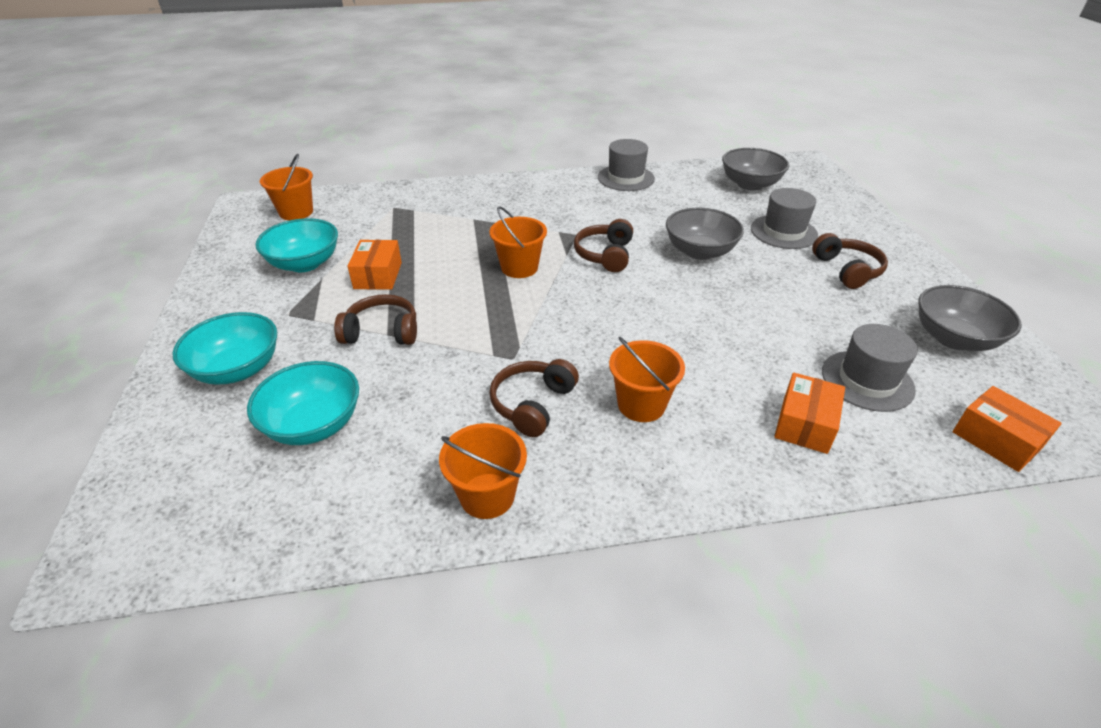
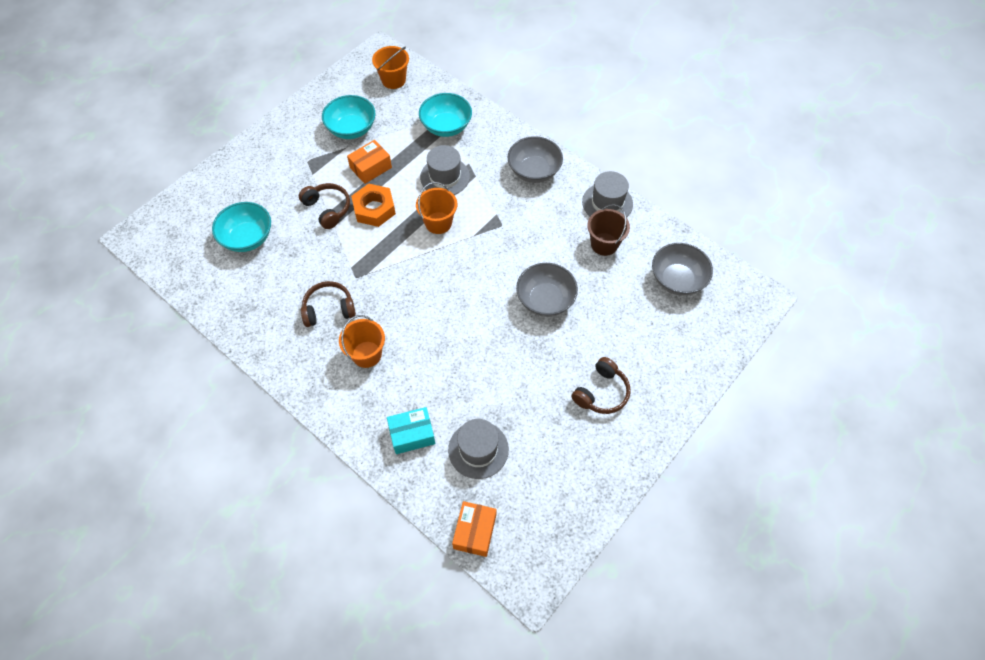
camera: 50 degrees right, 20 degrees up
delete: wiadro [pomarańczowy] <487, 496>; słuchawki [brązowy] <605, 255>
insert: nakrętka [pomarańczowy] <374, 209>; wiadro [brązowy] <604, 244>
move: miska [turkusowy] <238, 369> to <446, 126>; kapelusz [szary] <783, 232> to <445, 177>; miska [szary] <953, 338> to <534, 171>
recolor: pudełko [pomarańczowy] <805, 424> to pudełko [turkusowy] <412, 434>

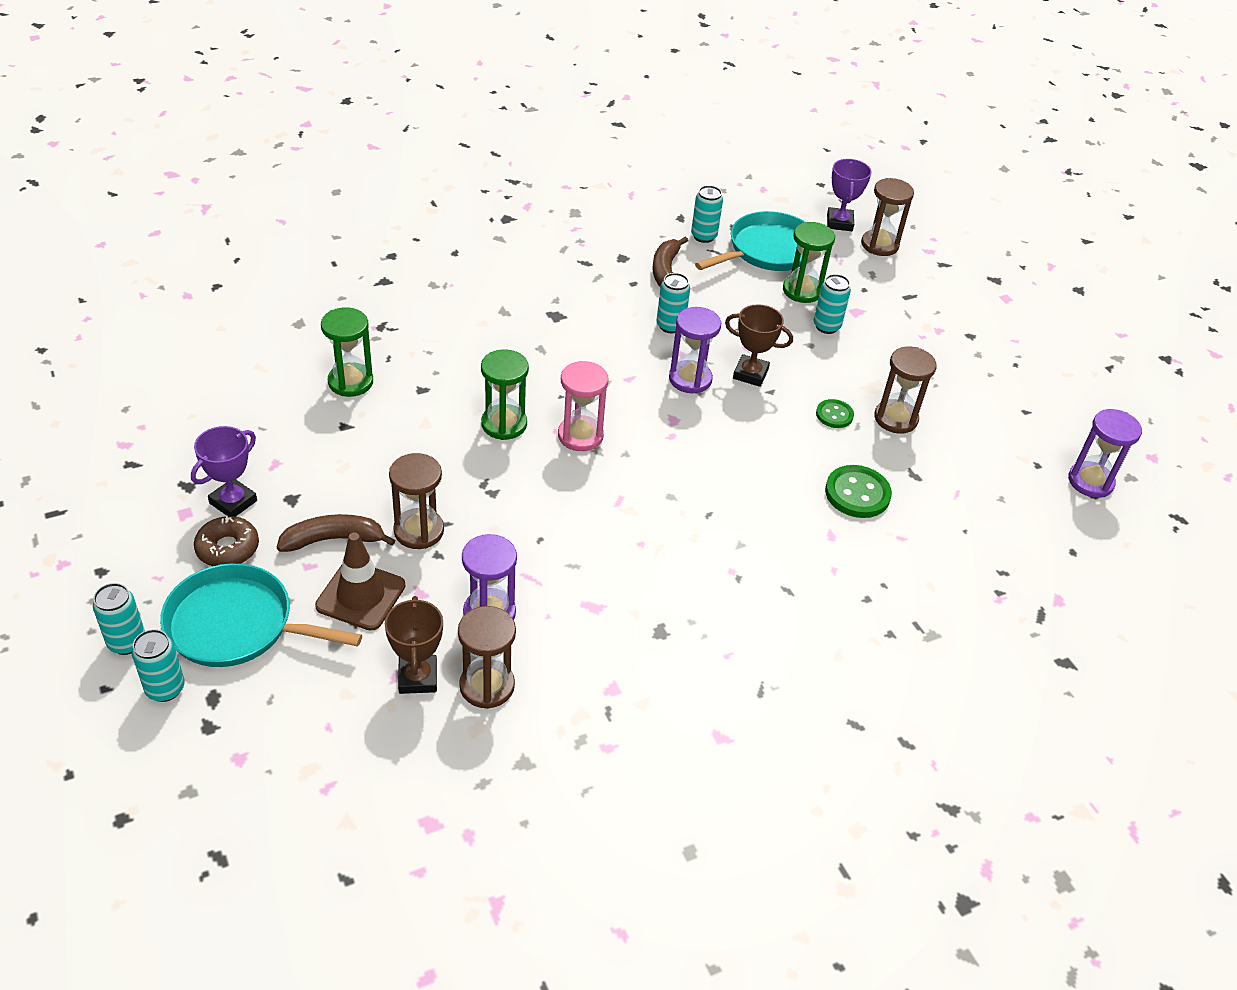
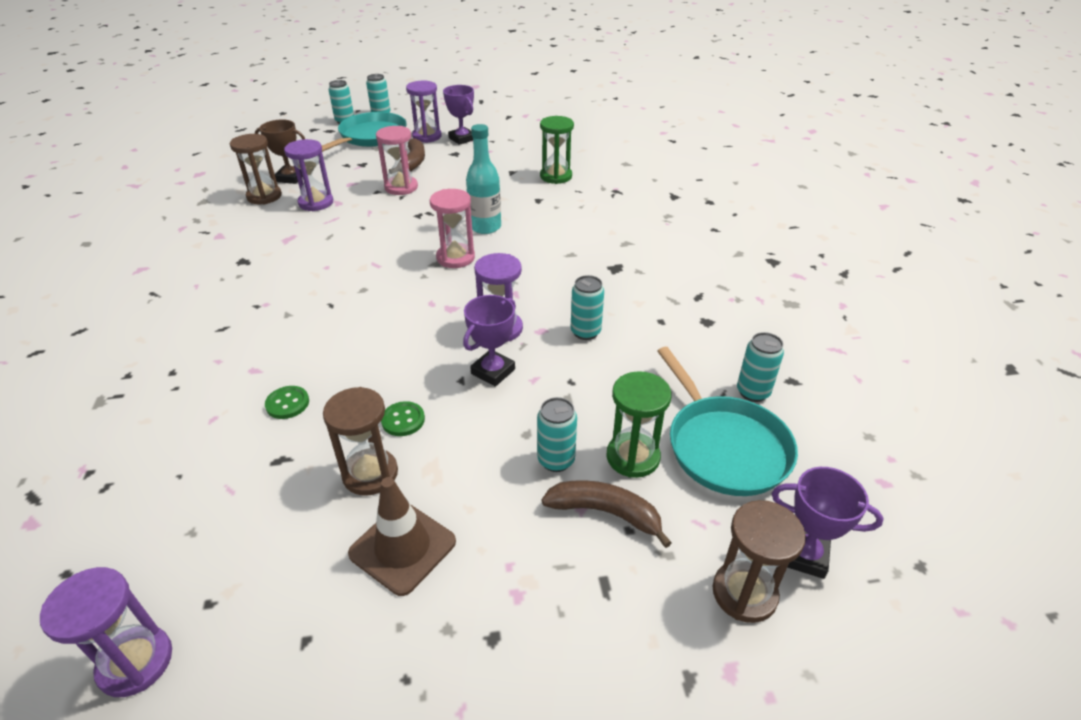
camera: 110 degrees right, 5 degrees down
move: pachołek [brązowy] <361, 596> to <402, 547>; banan [brązowy] <666, 272> to <605, 513>
replace: donut [brązowy] <228, 548> to klepsydra [fioletowy] <427, 136>; klepsydra [zielony] <504, 424> to butelka [turkusowy] <485, 227>
recolor: klepsydra [brązowy] <419, 531> to klepsydra [różowy] <401, 187>; puchar [brązowy] <750, 374> to puchar [fioletowy] <493, 371>
resize: guzik [zielony] <857, 493> = <287, 403> x0.61

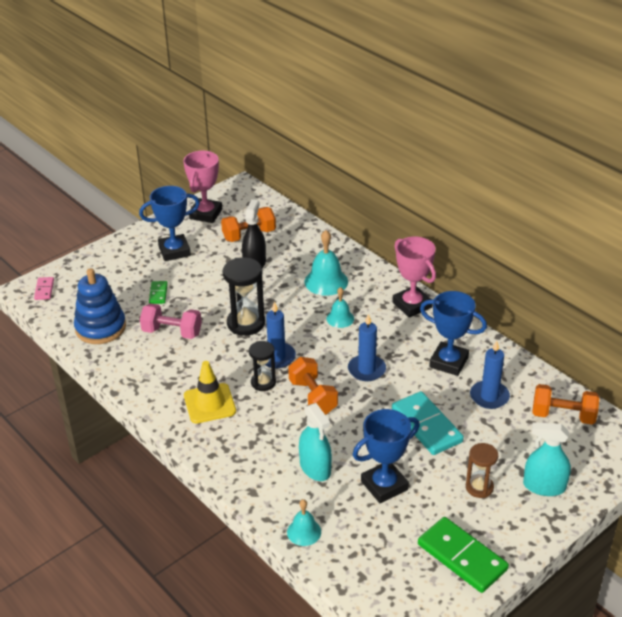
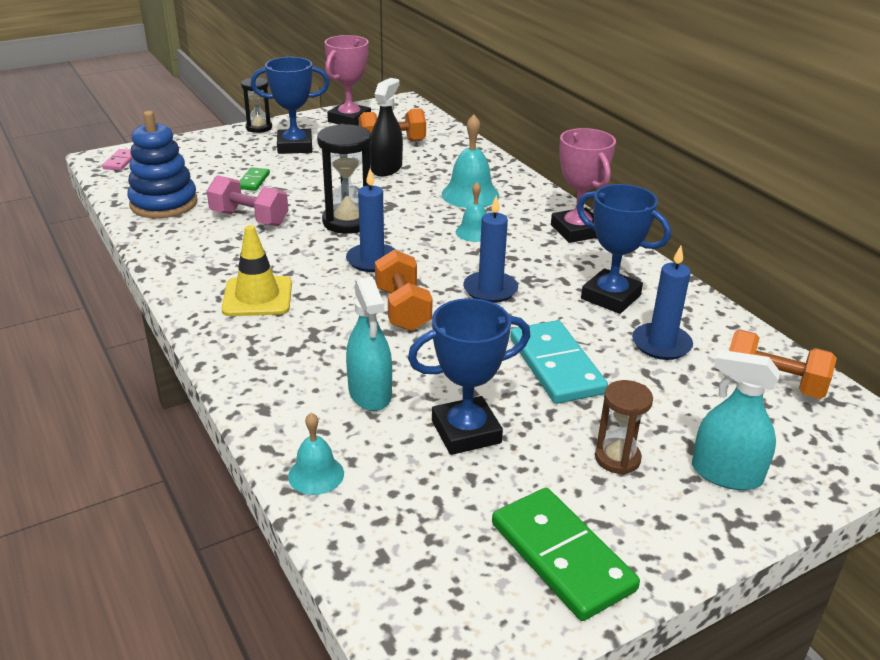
camera: 10 degrees right, 5 degrees down
move: klepsydra [czarny] <263, 382> to <259, 128>

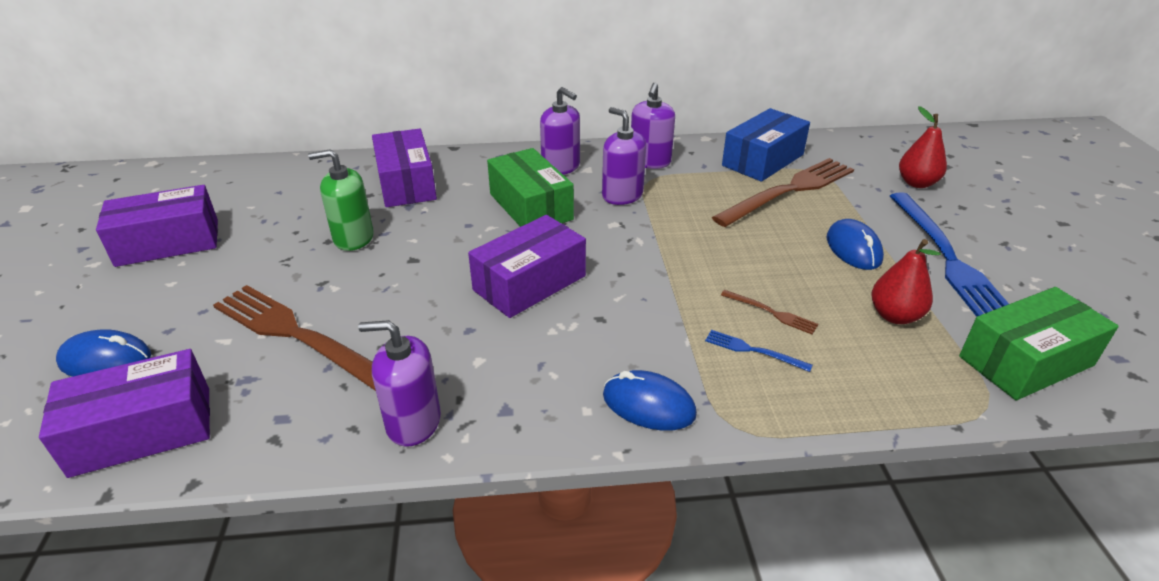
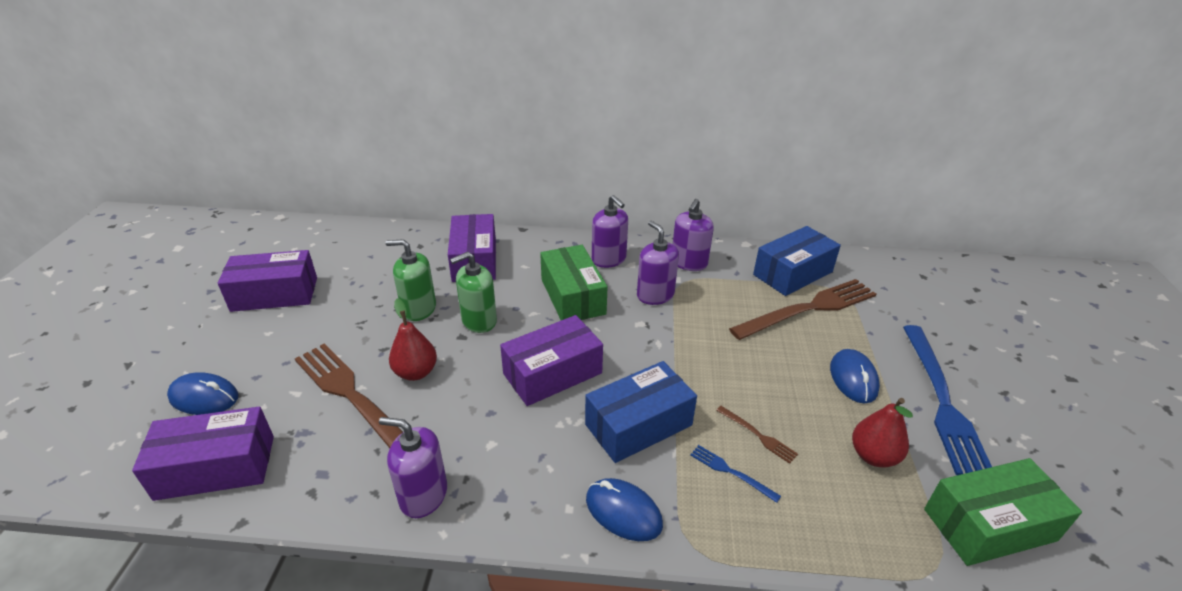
camera: 10 degrees right, 0 degrees up
insert: dozownik mydła [zielony] <479, 321>; pudełko [niebieski] <638, 425>
move: gruszka [czerwony] <917, 183> to <416, 372>

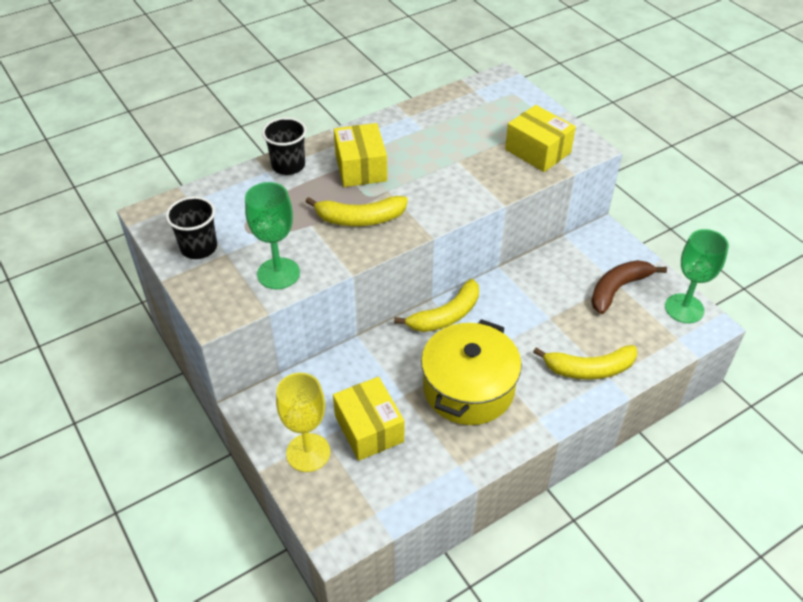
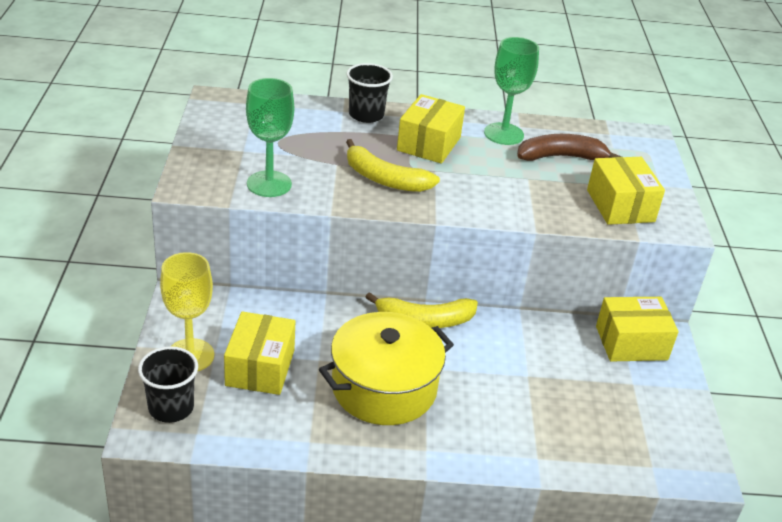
camera: 30 degrees right, 10 degrees down
delete: banan [żółty] <589, 369>
insert: pudełko [żółty] <631, 343>
move: szklanka [czarny] <199, 247> to <171, 407>; banan [brązowy] <618, 289> to <561, 157>; kielich [zielony] <684, 308> to <503, 134>

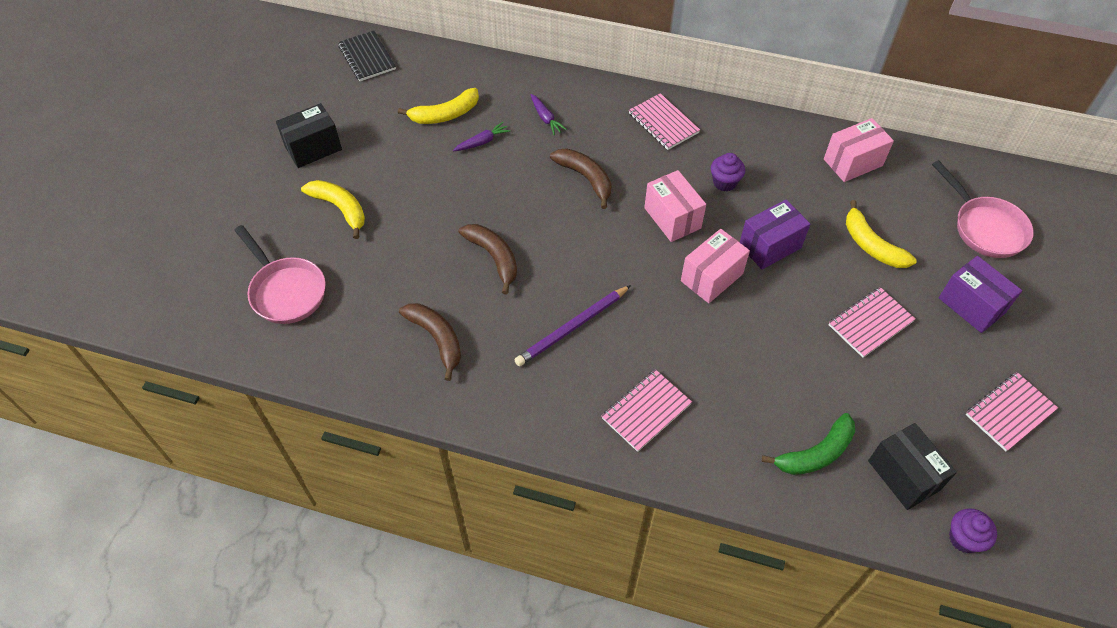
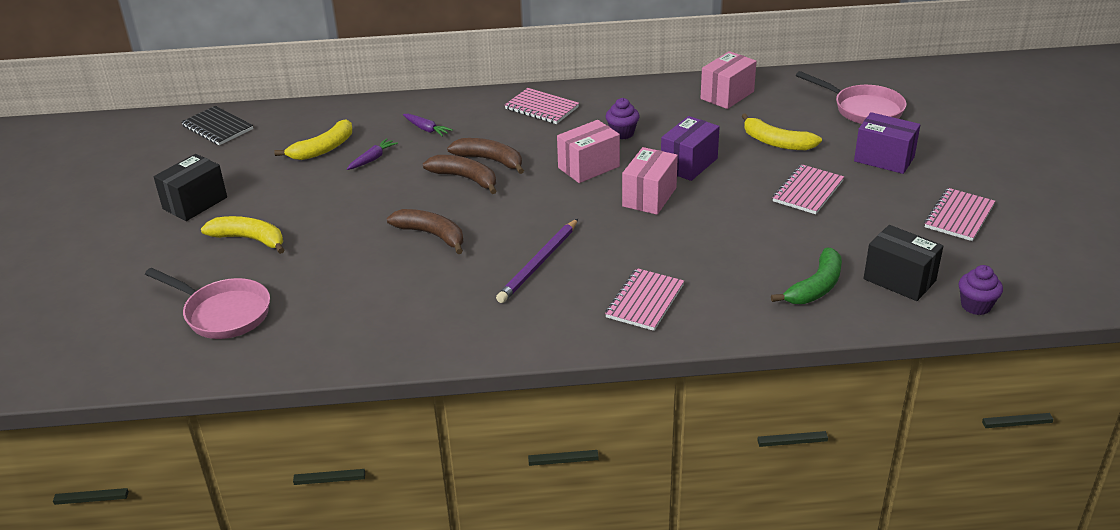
camera: 20 degrees left, 20 degrees down
move: banan [brązowy] <437, 339> to <465, 178>
rotate: pudełko [różowy] <672, 218> = <588, 167> 75 degrees counterclockwise

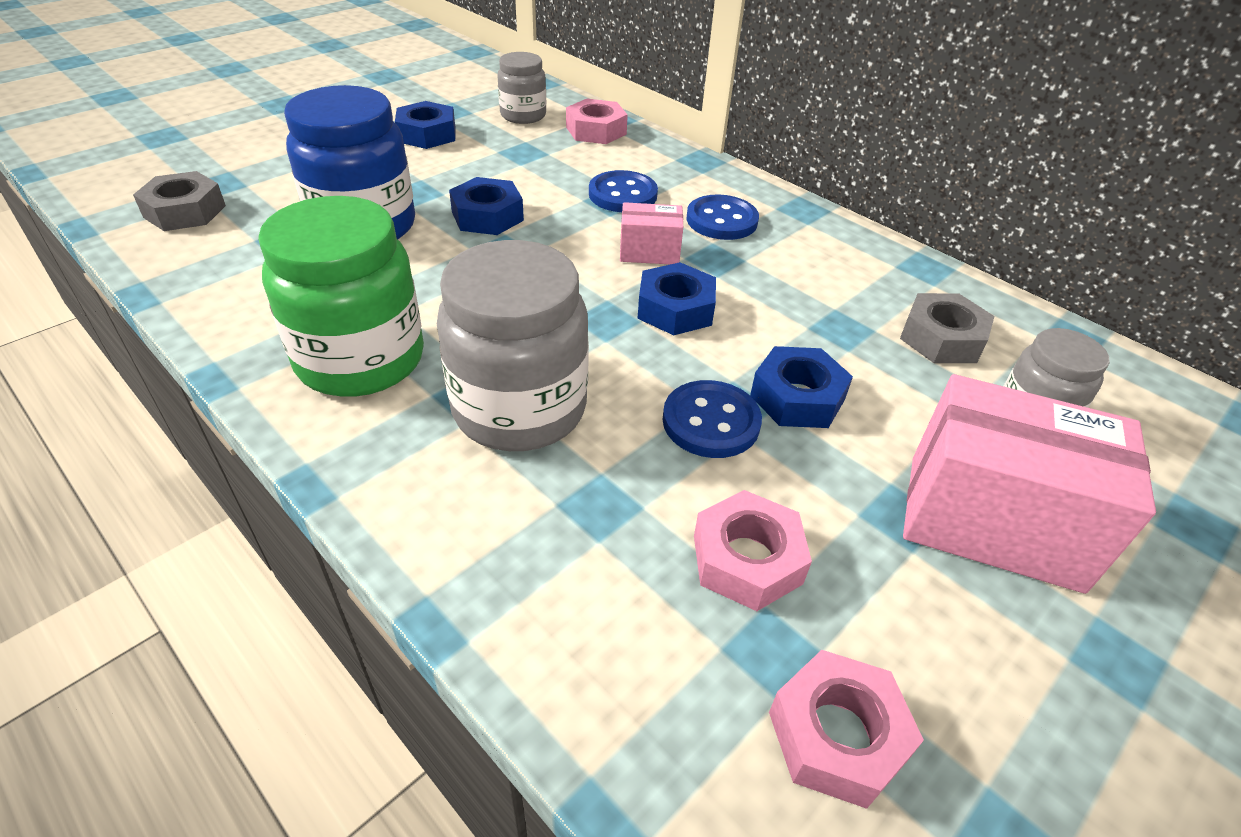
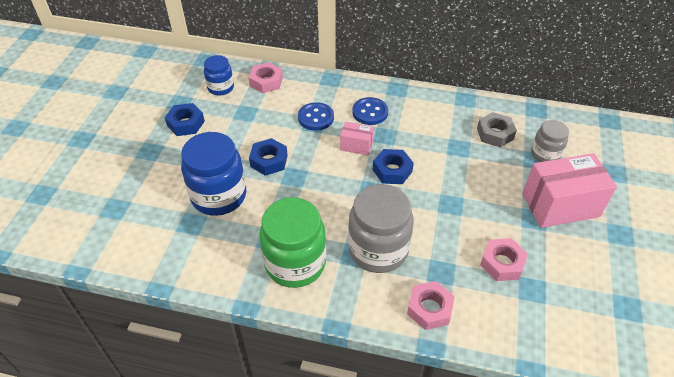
camera: 30 degrees left, 5 degrees up
delete: nakrętka [szary] <185, 211>; guzik [niebieski] <711, 422>; nakrętka [niebieski] <797, 397>
move: nakrętka [różowy] <837, 735> to <429, 309>
recolor: słoik [szary] <523, 115> to słoik [niebieski] <221, 88>
rotate: pudełko [różowy] <649, 252> = <356, 146> 45 degrees clockwise

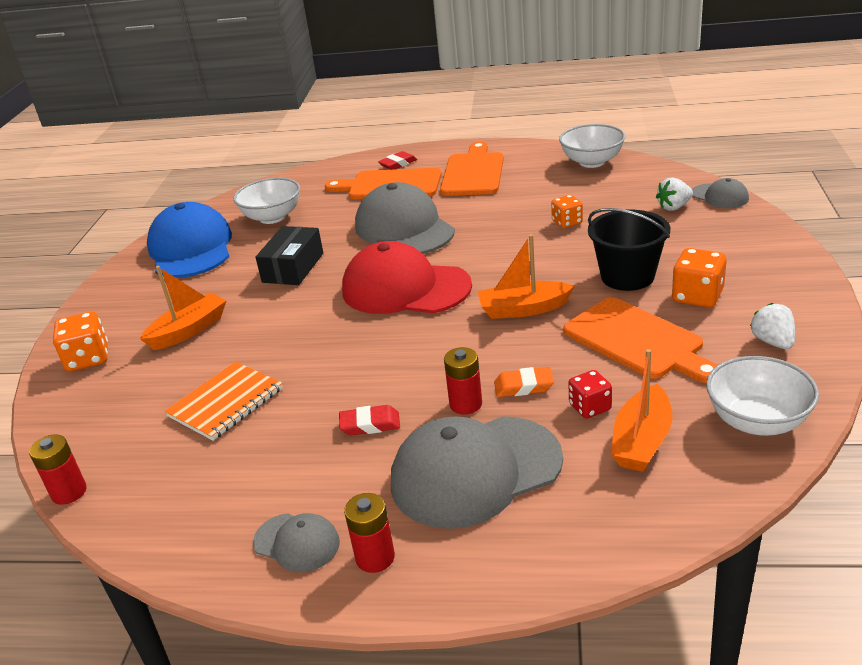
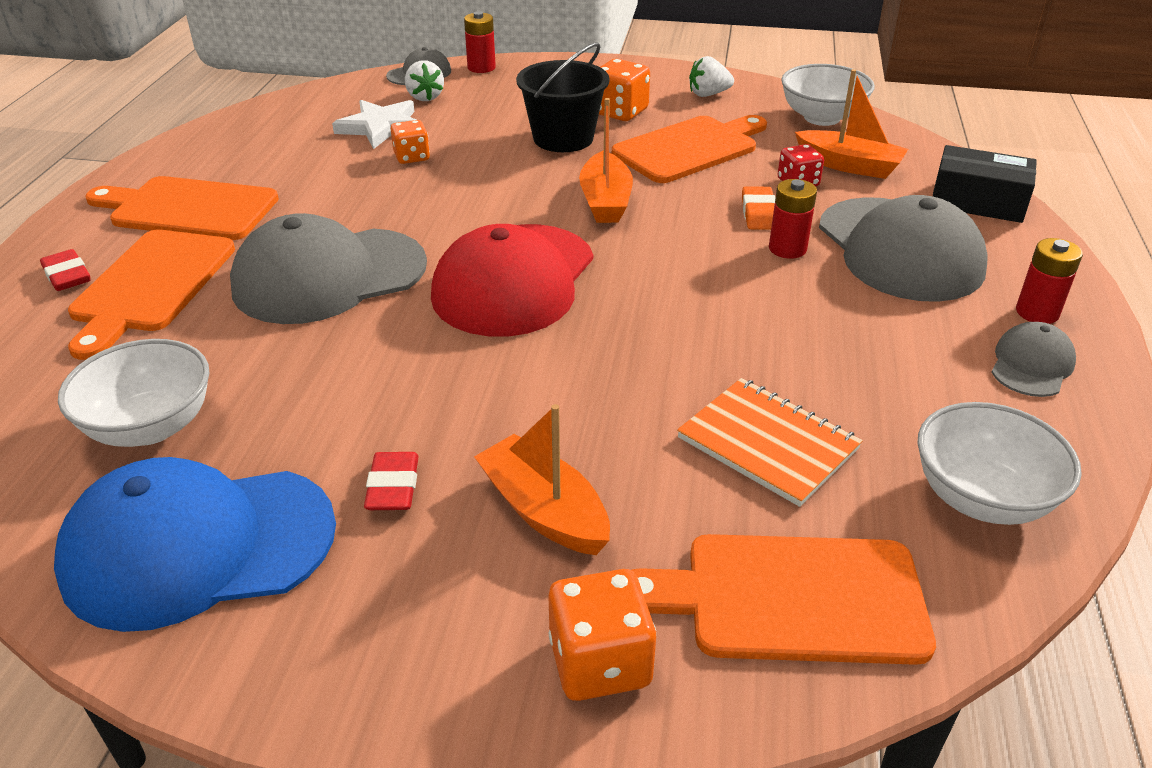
camera: 90 degrees left, 5 degrees up
insert: gwiazda [biały] <381, 127>; deska do krojenia [pomarańczowy] <791, 598>
move: bateria [czerwony] <69, 492> to <481, 68>; pudełko [czarny] <293, 267> to <977, 201>; gumka do mazania [czerwony] <370, 424> to <393, 487>; miska [biały] <592, 162> to <981, 498>

